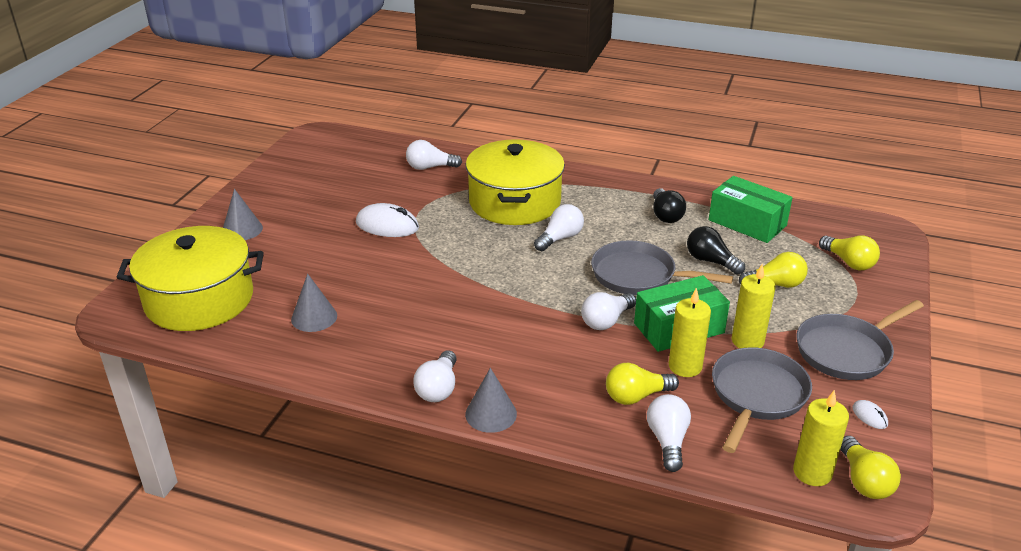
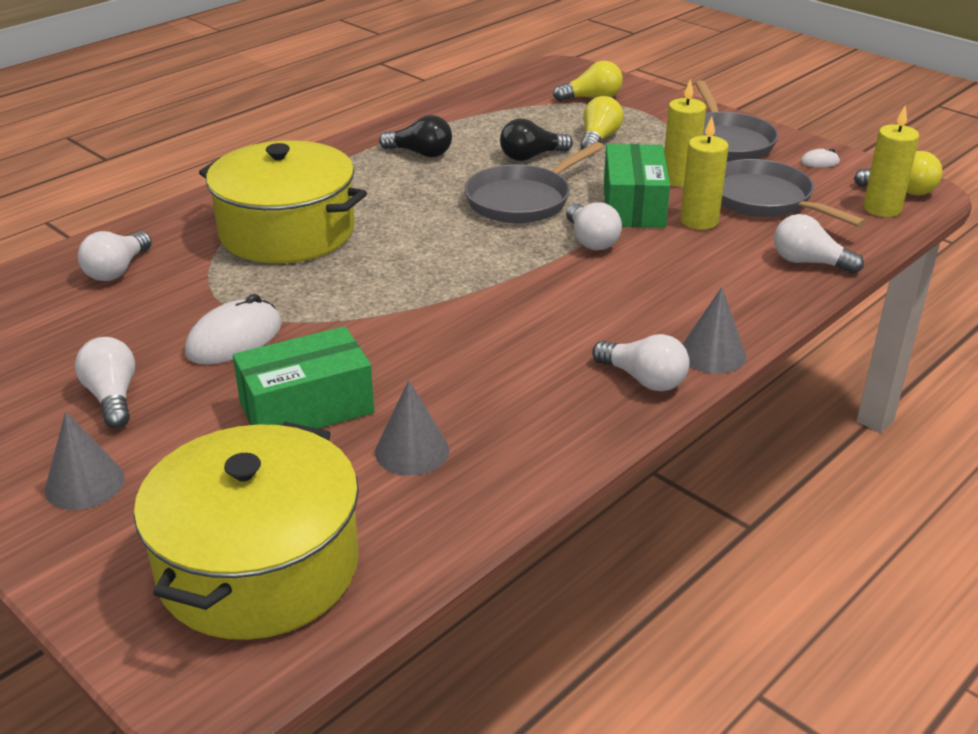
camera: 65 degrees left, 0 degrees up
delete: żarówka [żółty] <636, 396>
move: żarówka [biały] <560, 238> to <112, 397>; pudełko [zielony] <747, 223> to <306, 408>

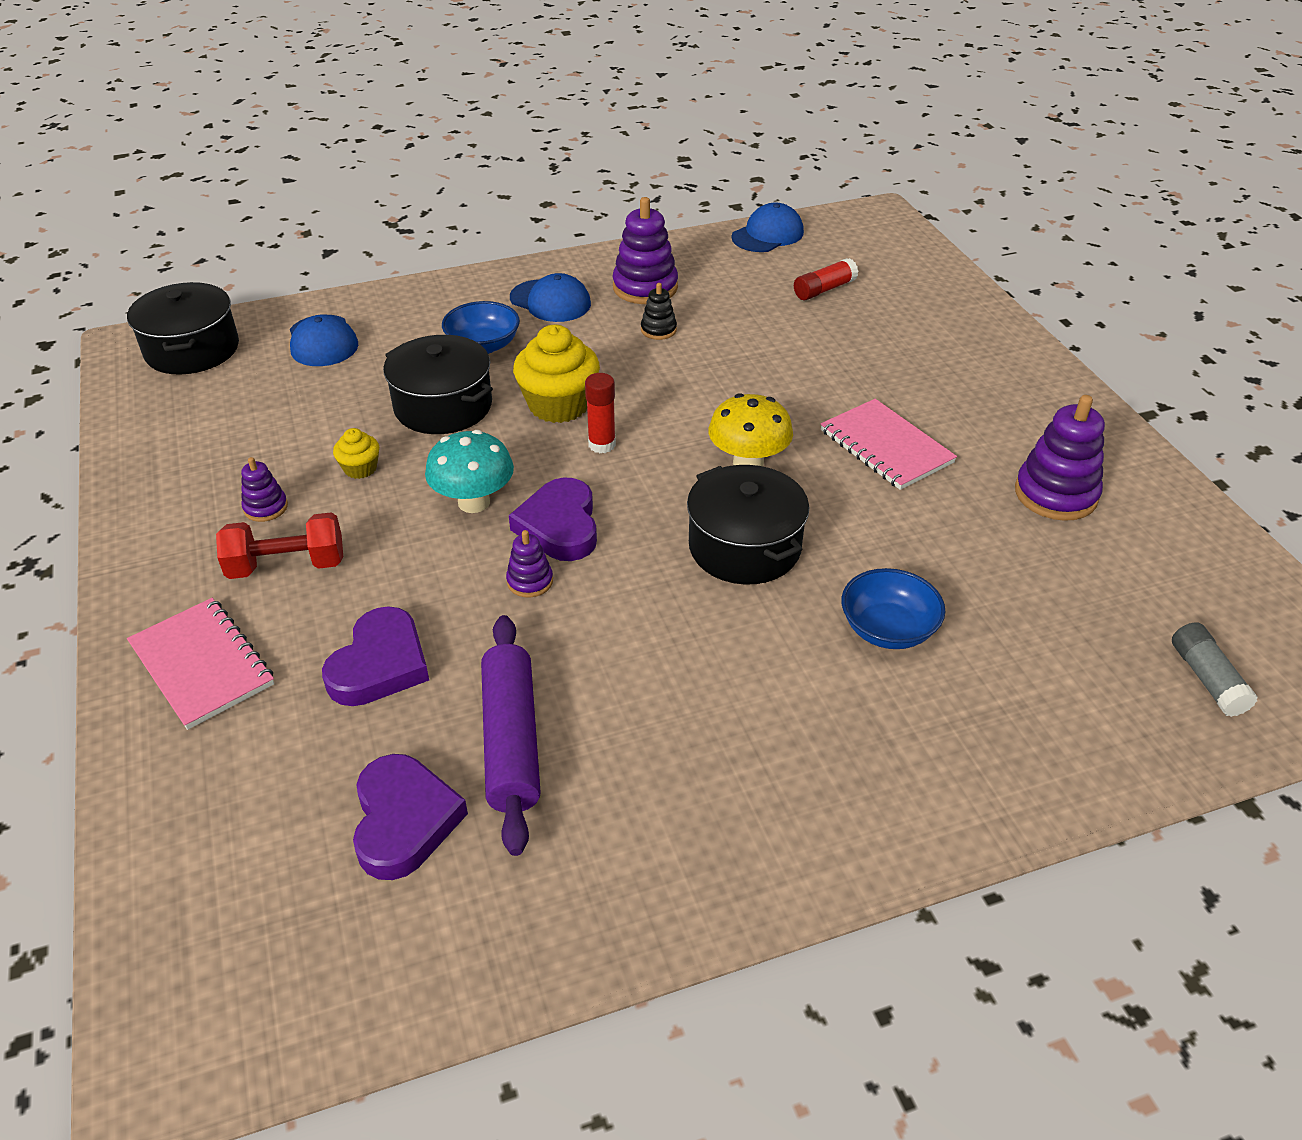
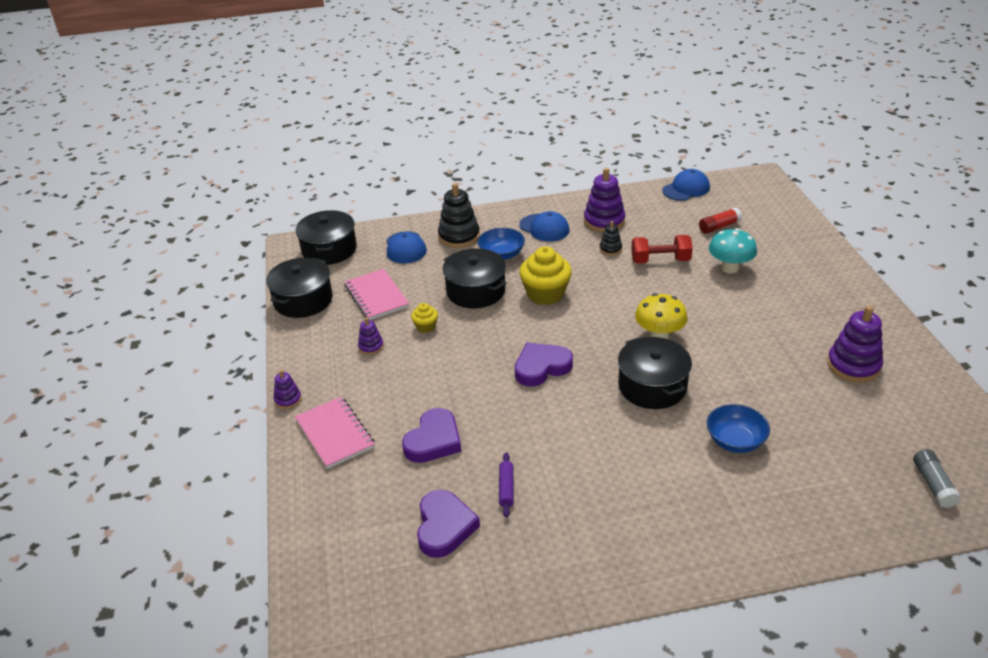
camera: 10 degrees right, 5 degrees down
delete: klej w sztyfcie [czerwony] <602, 445>
insert: garnek [czarny] <303, 300>; zabawka nakładanka [czarny] <459, 236>
move: hantel [czerwony] <287, 566> to <660, 260>; grzyb [turkusowy] <474, 502> to <730, 268>; zabawka nakładanka [fioletowy] <530, 581> to <288, 400>; zeszyt [różowy] <886, 447> to <376, 296>
rotate: serce [fioletowy] <559, 526> = <541, 367> 60 degrees clockwise
resize: wałek do ciasta [fioletowy] <511, 740> = <506, 488> x0.49

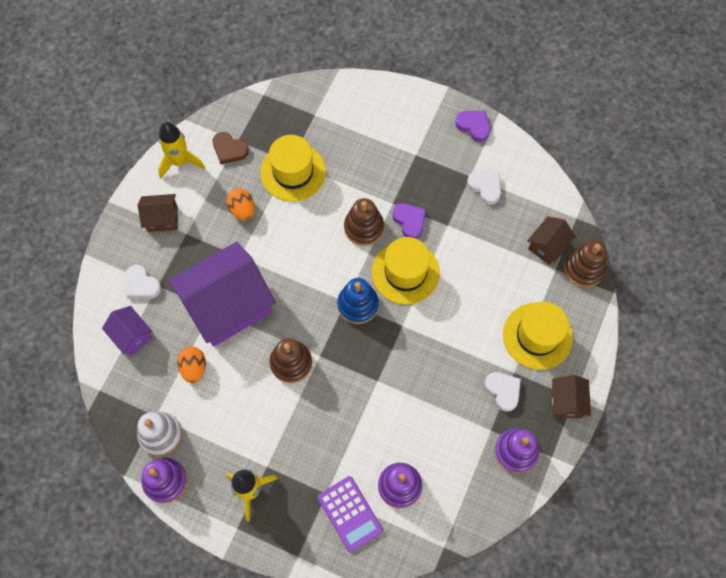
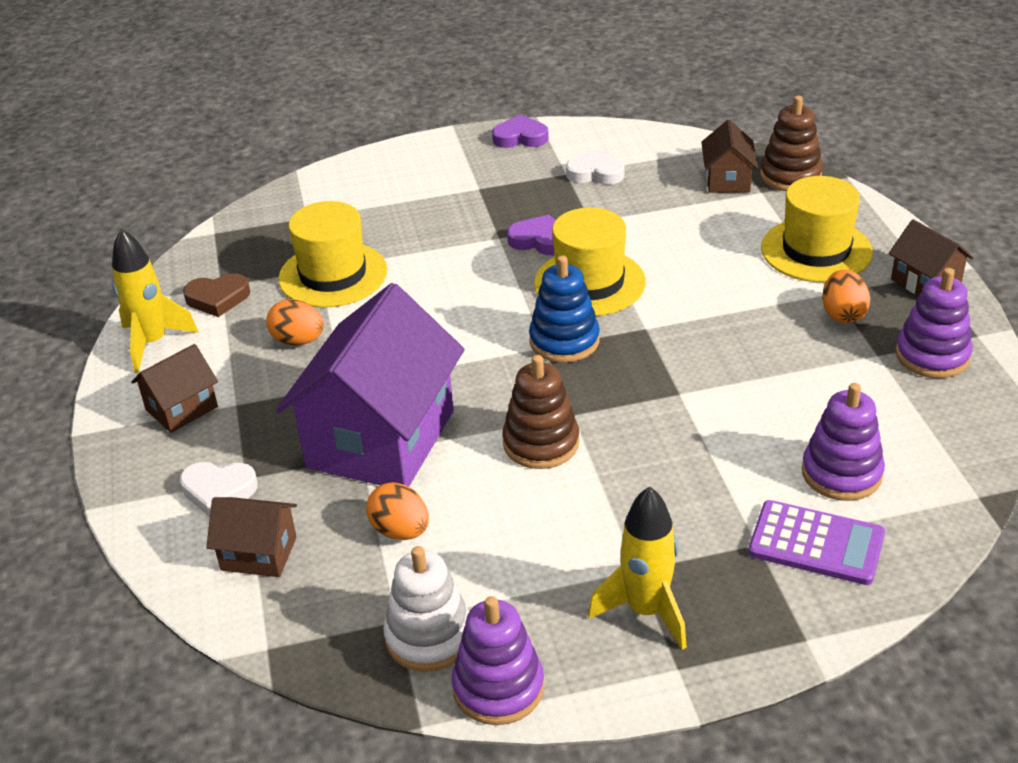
camera: 35 degrees left, 30 degrees down
delete: zabawka nakładanka [brązowy] <364, 227>
replace: serce [biały] <503, 391> to jajko [pomarańczowy] <843, 314>
recolor: domek [fioletowy] <131, 335> to domek [brązowy] <259, 553>

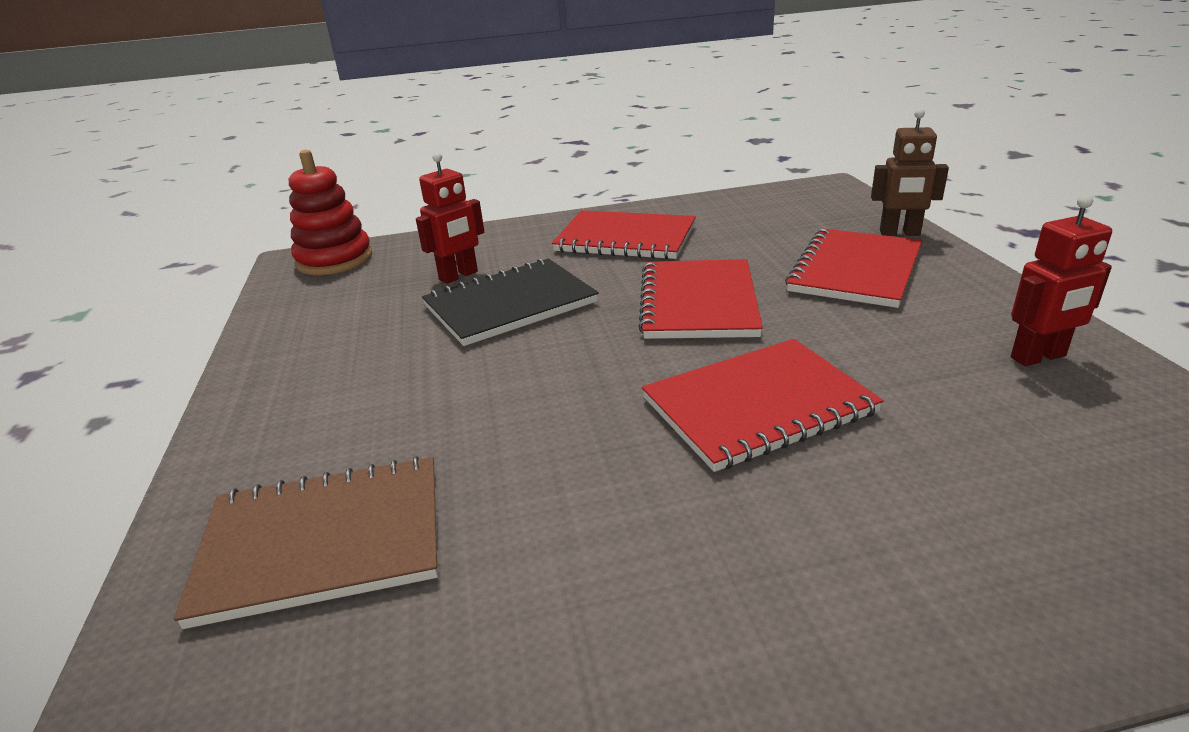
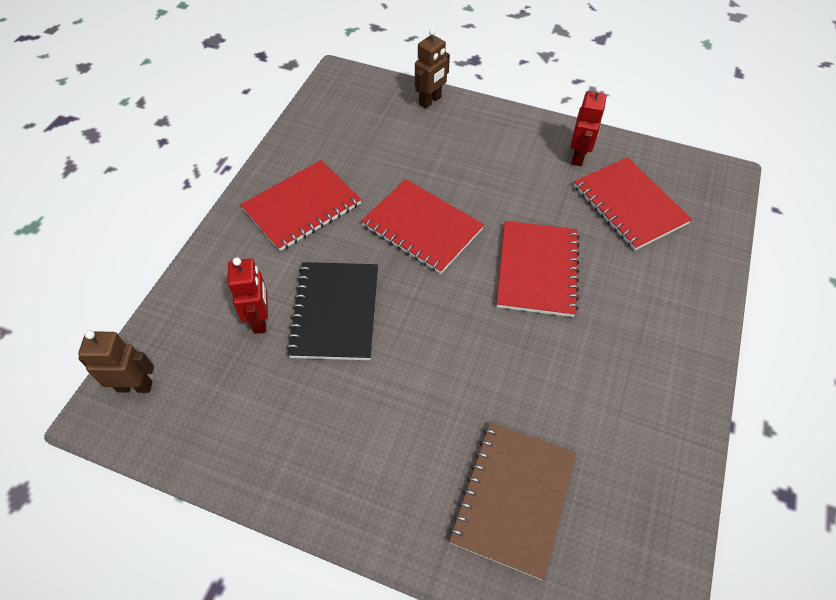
camera: 60 degrees left, 25 degrees up
move: zeszyt [czerwony] <855, 270> to <629, 205>
replace: zabawka nakładanka [czerwony] <334, 260> to robot [brązowy] <135, 386>

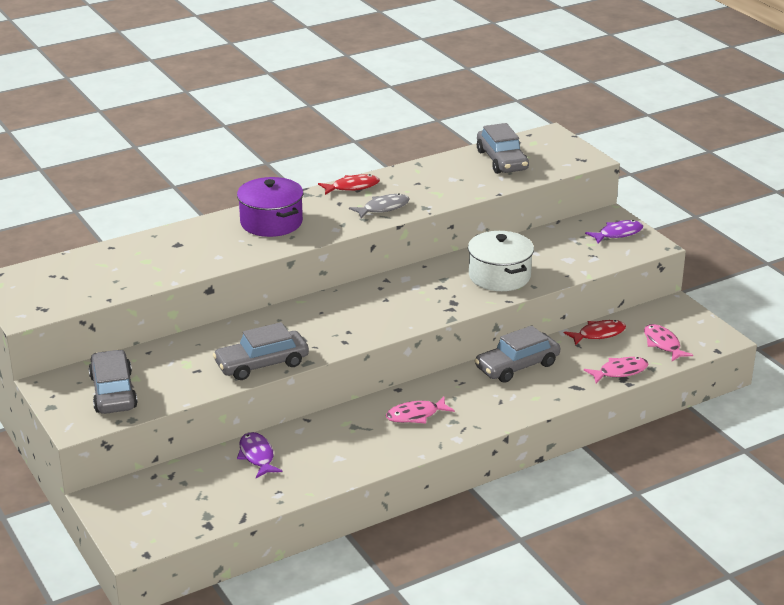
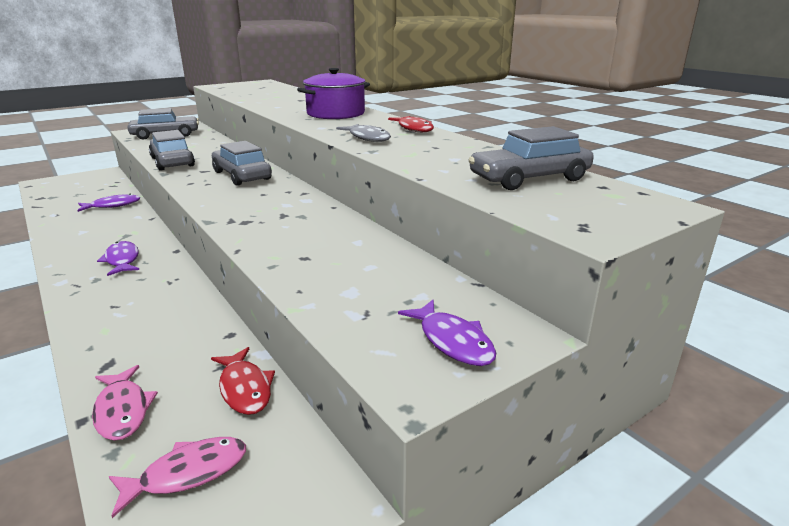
camera: 85 degrees right, 5 degrees down
delete: garnek [biały] <499, 276>
move: samochód [szary] <517, 366> to <242, 175>
recolor: ryba [różowy] <416, 415> to ryba [fioletowy] <122, 260>

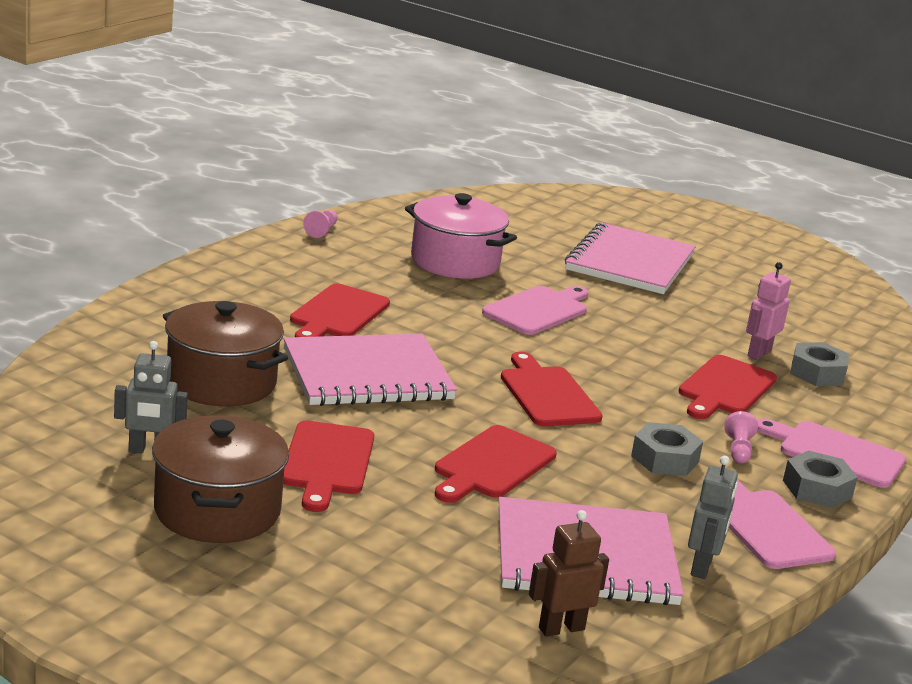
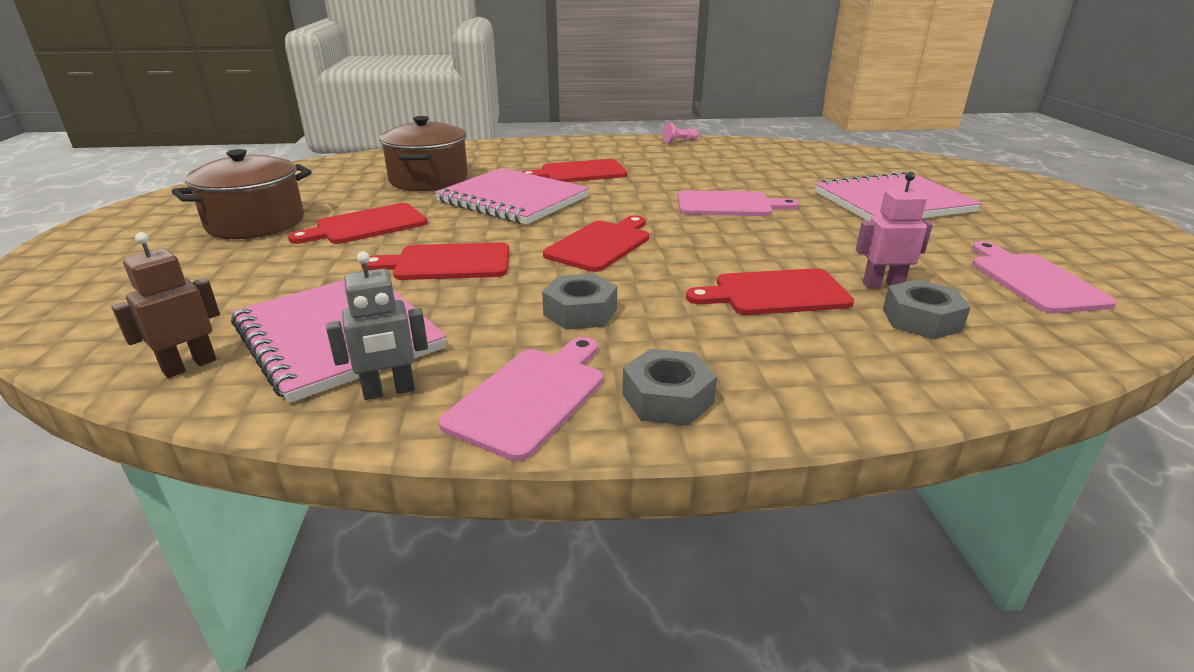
camera: 55 degrees right, 5 degrees up
delete: robot [szary] <149, 451>; garnek [różowy] <455, 262>; pionek [różowy] <738, 450>
move: deska do krojenia [różowy] <836, 453> to <1033, 280>
rotate: robot [brązowy] <561, 628> = <189, 366> 75 degrees counterclockwise

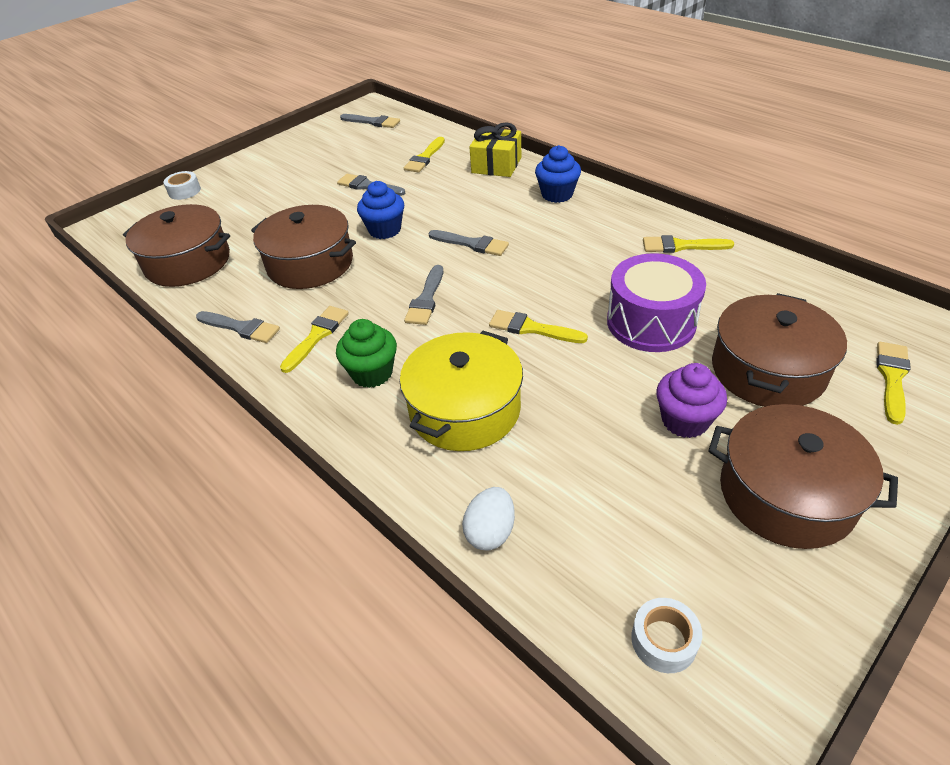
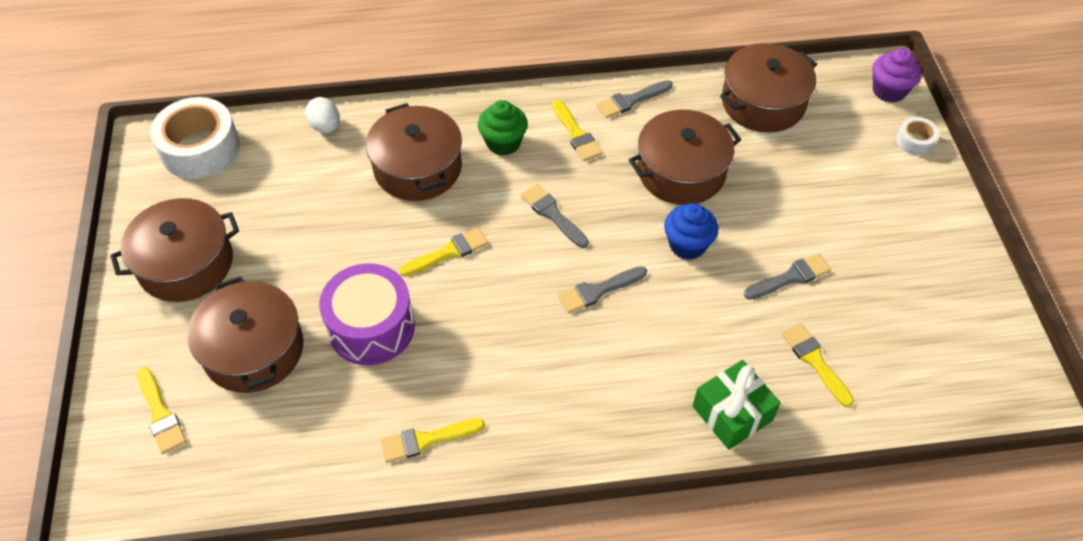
camera: 125 degrees right, 10 degrees up
delete: pędzel [szary] <373, 122>; muffinka [niebieski] <557, 194>
move: muffinka [fioletowy] <685, 420> to <888, 91>
recolor: garnek [żółty] <465, 409> to garnek [brązowy] <417, 168>; prezent [żółty] <496, 165> to prezent [zielony] <732, 413>
rotate: pędzel [żółty] <681, 246> = <426, 440> 150 degrees counterclockwise
resize: taśma klejąca [biały] <664, 640> = <200, 149> x2.09

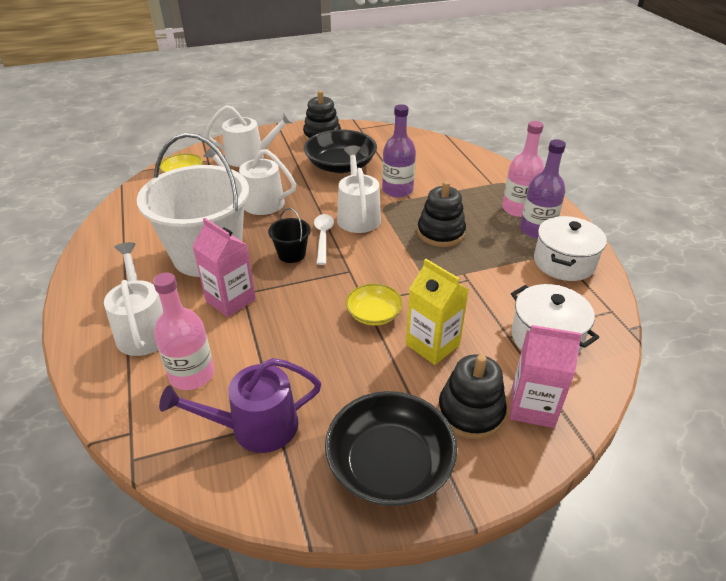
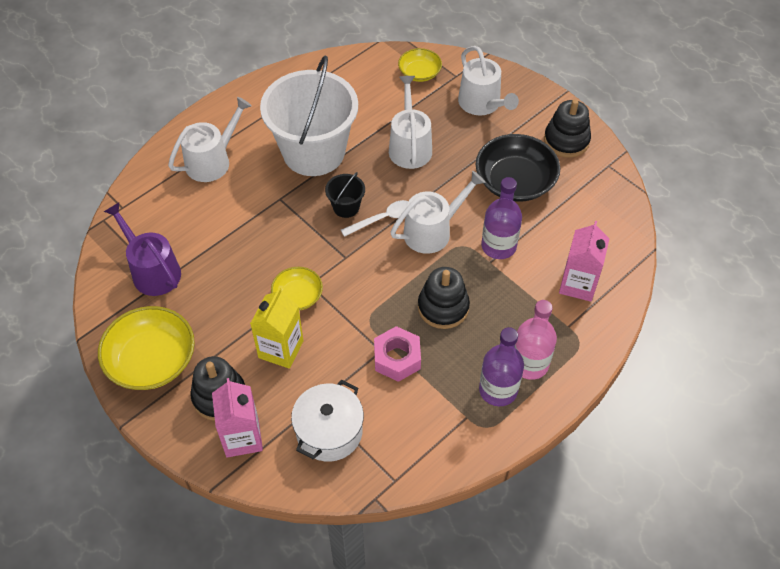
camera: 65 degrees right, 15 degrees up
delete: butelka [różowy] <192, 374>; garnek [biały] <564, 262>
insert: nakrętka [różowy] <397, 358>
move: karton mleka [różowy] <230, 300> to <578, 284>
recolor: miska [czarny] <389, 464> to miska [żółty] <151, 360>

